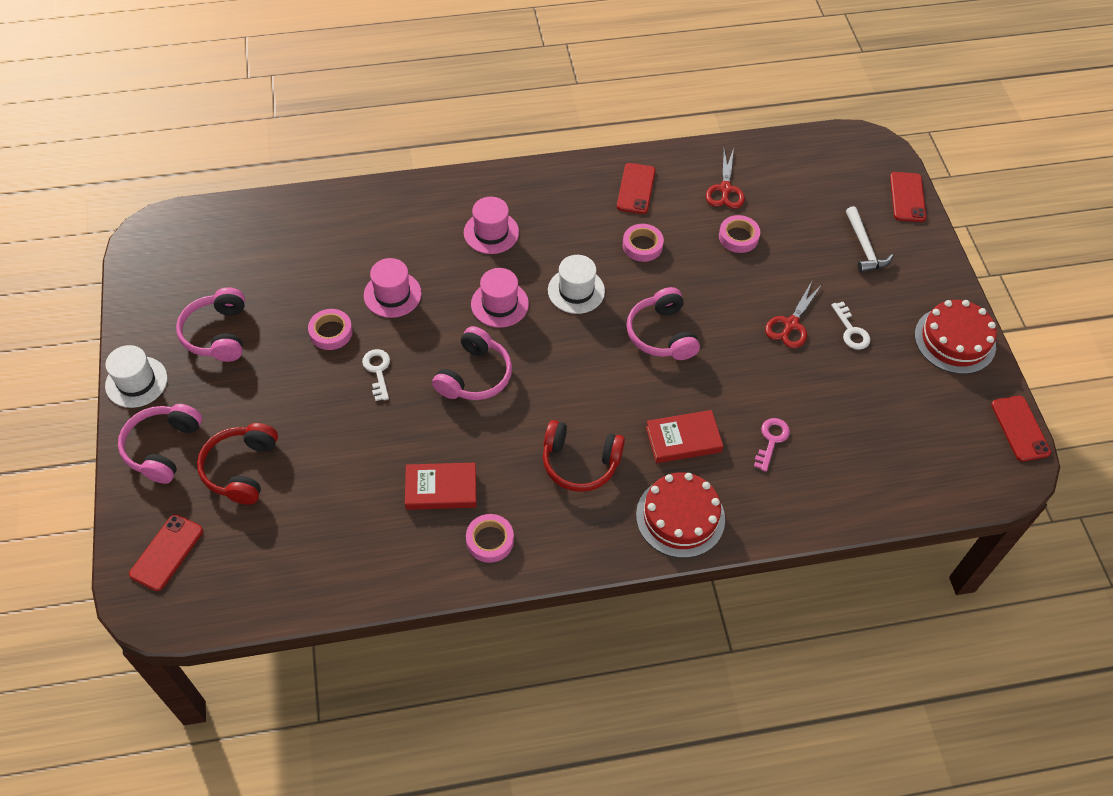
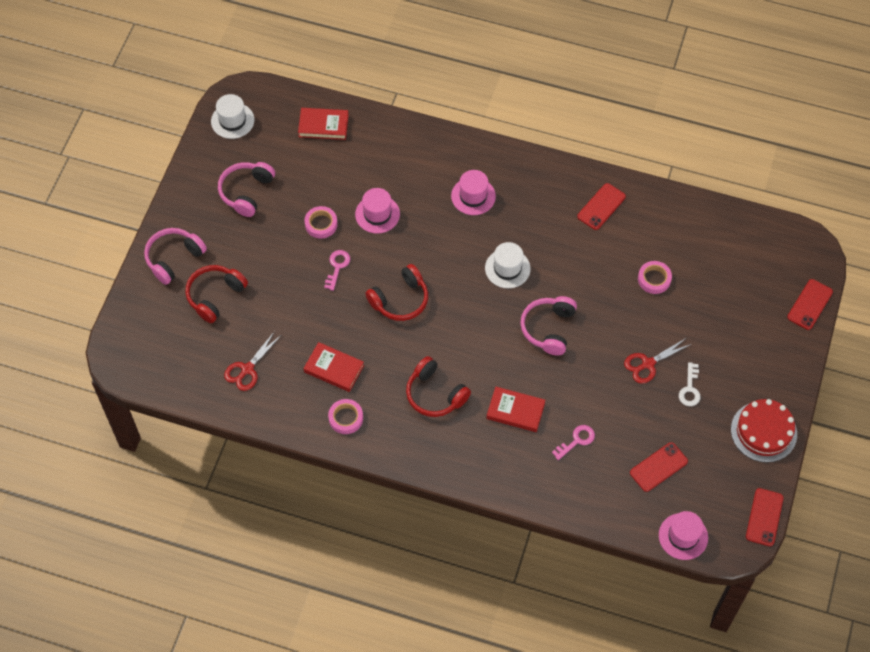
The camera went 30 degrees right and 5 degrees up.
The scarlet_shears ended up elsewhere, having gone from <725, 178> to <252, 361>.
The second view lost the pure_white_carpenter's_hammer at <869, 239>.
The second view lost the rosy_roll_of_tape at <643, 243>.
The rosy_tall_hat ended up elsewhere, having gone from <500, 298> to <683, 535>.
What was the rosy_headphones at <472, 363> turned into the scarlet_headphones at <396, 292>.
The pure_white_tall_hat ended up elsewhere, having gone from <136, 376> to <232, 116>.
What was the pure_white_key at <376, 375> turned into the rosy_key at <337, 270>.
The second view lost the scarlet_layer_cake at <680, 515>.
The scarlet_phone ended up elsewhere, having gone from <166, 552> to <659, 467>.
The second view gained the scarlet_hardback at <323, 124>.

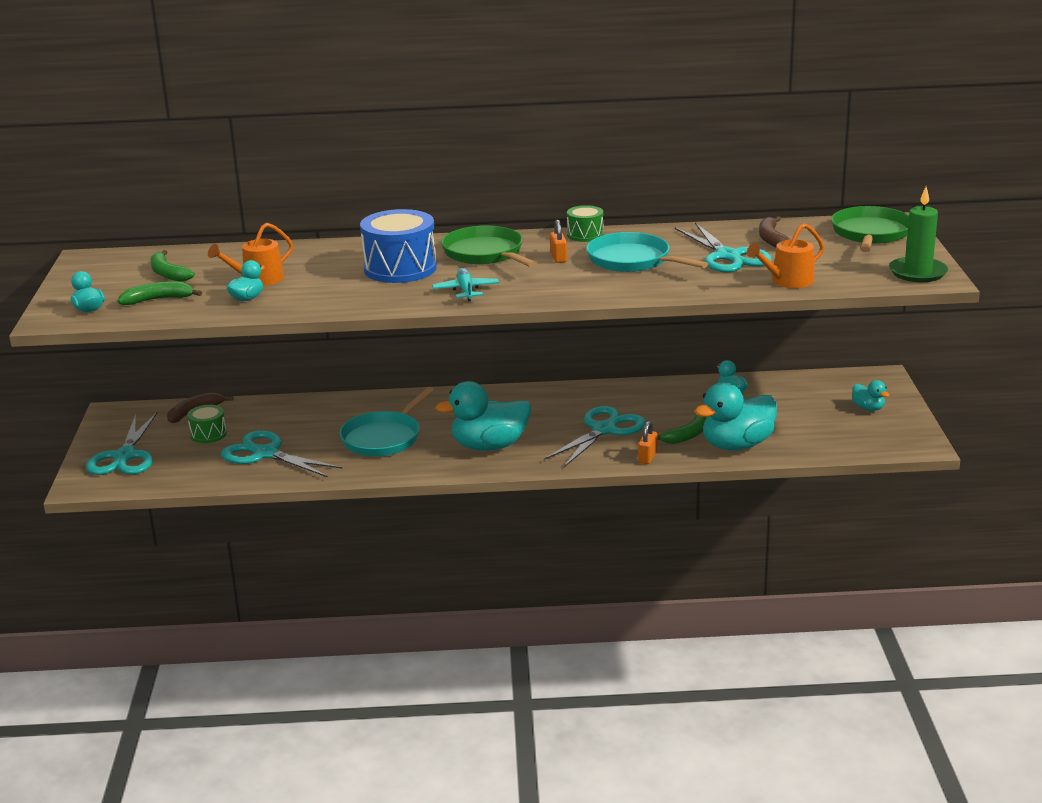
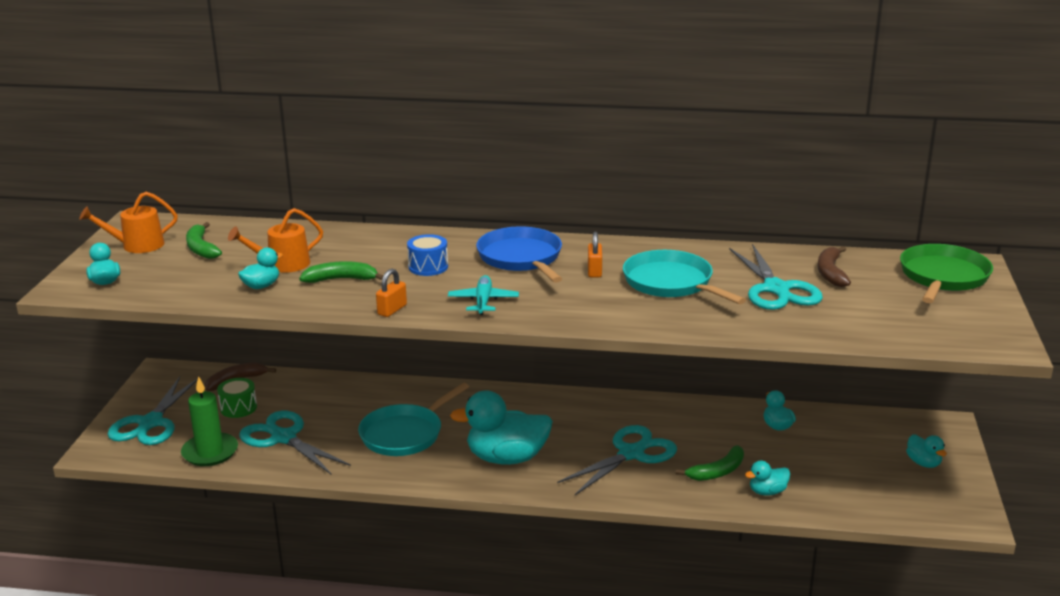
The camera went 10 degrees right and 0 degrees up.
The green_pillar_candle ended up elsewhere, having gone from <918, 234> to <209, 421>.
The second view lost the green_toy_drum at <585, 223>.
The size of the blue_toy_drum at <398, 246> changed by a factor of 0.52.
The bright_orange_watering_pot ended up elsewhere, having gone from <785, 255> to <128, 222>.
What was the green_frying_pan at <489, 246> turned into the blue_frying_pan at <519, 254>.
The green_toy_banana ended up elsewhere, having gone from <160, 293> to <341, 272>.
The size of the turquoise_rubber_duck at <735, 416> changed by a factor of 0.48.
The bright_orange_small_lock ended up elsewhere, having gone from <647, 442> to <391, 293>.

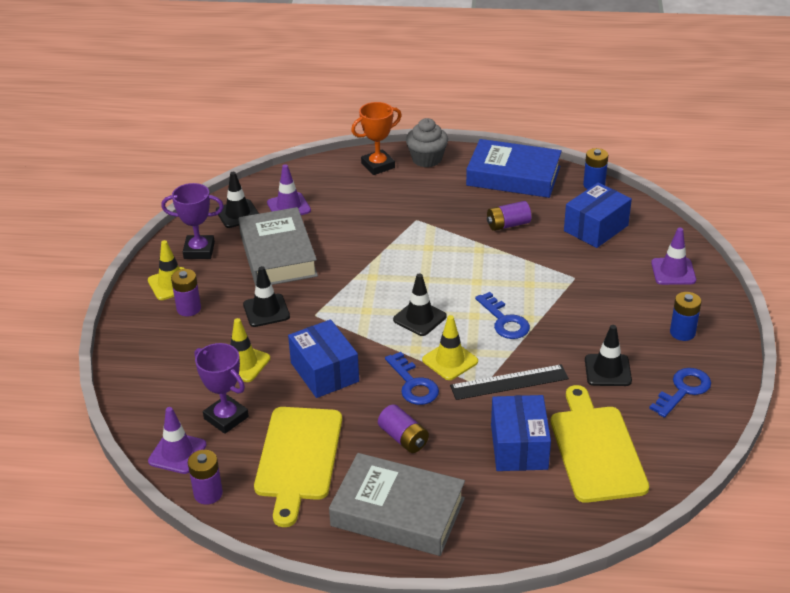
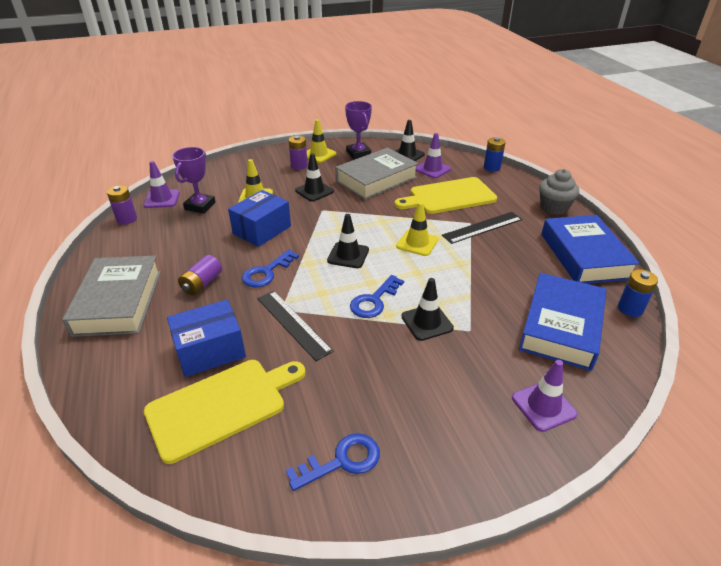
The camera went 65 degrees right and 0 degrees up.
The second view lost the bright_orange_award_cup at <376, 138>.
Where the blue_box stood at <598, 215>, the blue_hardback came to stand at <562, 322>.
The second view lost the purple_battery at <509, 216>.
The blue_battery ended up elsewhere, having gone from <686, 316> to <495, 154>.
The yellow_traffic_cone ended up elsewhere, having gone from <450, 347> to <417, 229>.
The jet-black_traffic_cone ended up elsewhere, having gone from <608, 355> to <427, 309>.
The blue_key at <680, 393> ended up facing another way, 45 degrees counterclockwise from before.
The yellow_bread_board ended up elsewhere, having gone from <298, 467> to <445, 195>.
The second view gained the jet-black_ruler at <482, 228>.

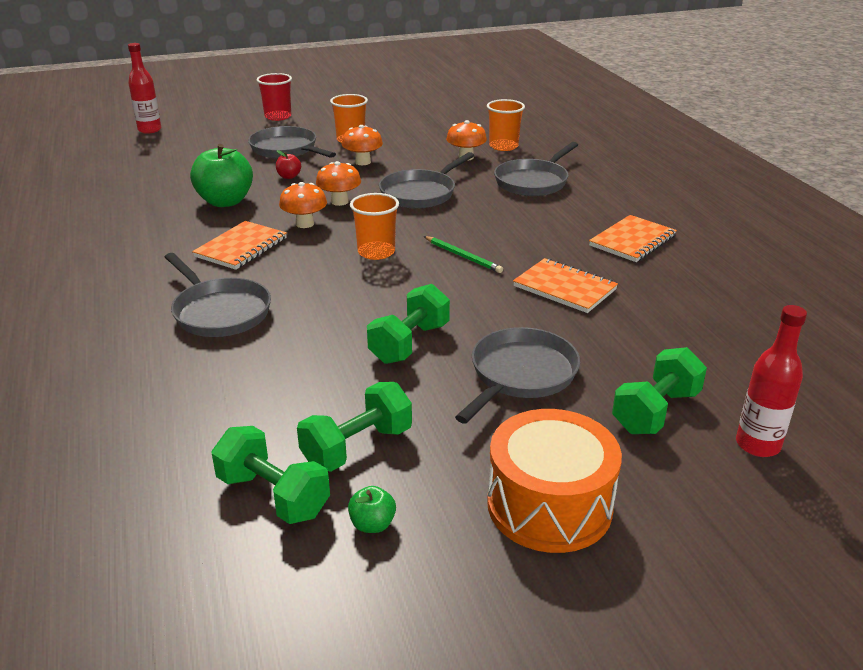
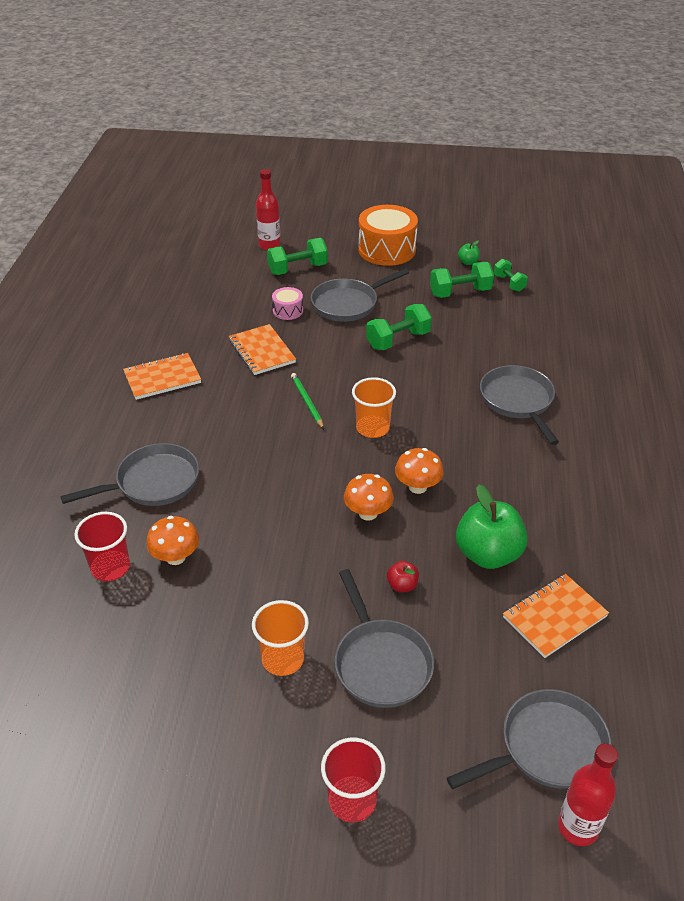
The camera went 155 degrees left and 10 degrees up.
What was the bright_orange_beaker at <506, 125> turned into the scarlet_beaker at <102, 546>.
The second view lost the bright_orange_toadstool at <362, 145>.
The gray_frying_pan ended up elsewhere, having gone from <426, 180> to <529, 739>.
The bright_orange_notepad ended up elsewhere, having gone from <239, 245> to <556, 616>.
The size of the green_dumbbell at <271, 475> changed by a factor of 0.64.
The second view gained the rosy_toy_drum at <287, 303>.

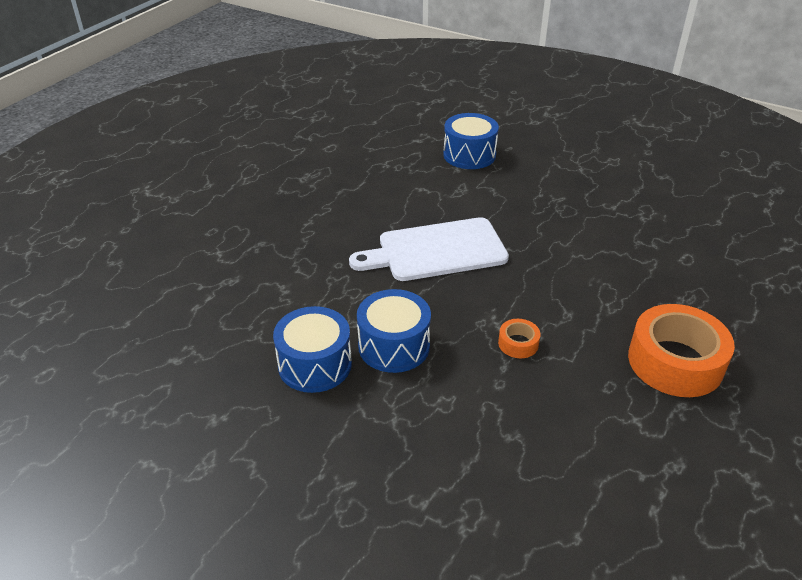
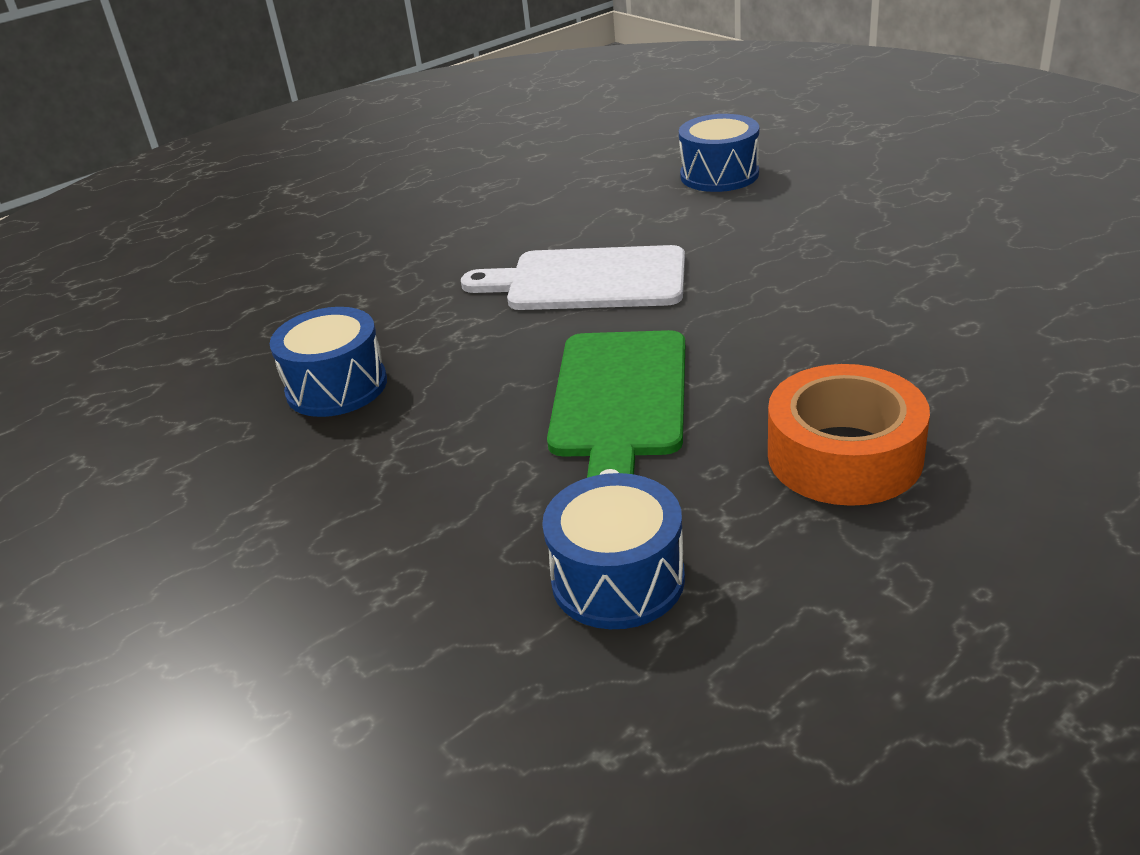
The camera went 25 degrees right and 5 degrees down.
The blue_toy_drum ended up elsewhere, having gone from <394, 331> to <613, 551>.
Where the bright_orange_roll_of_tape stood at <519, 338>, the green_bread_board came to stand at <616, 404>.

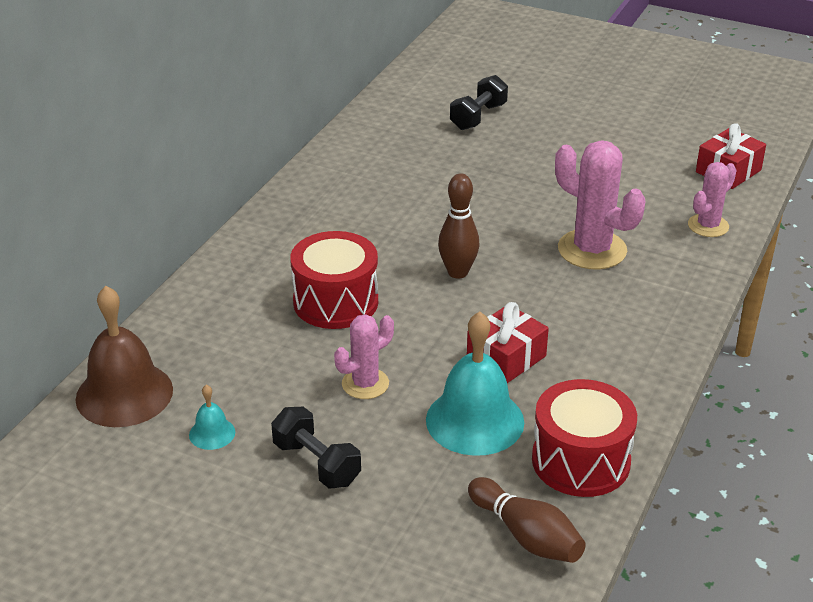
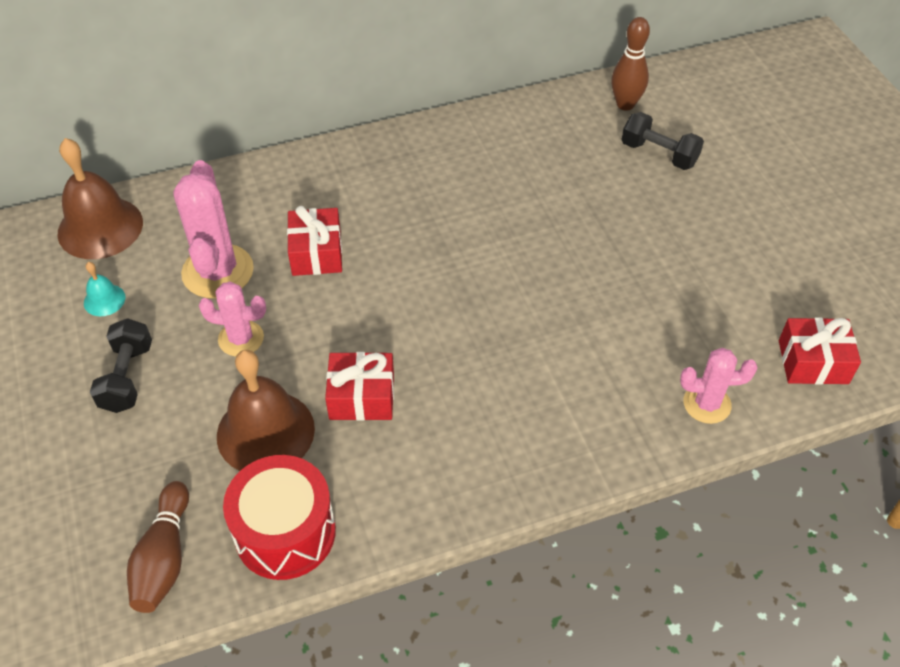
The camera went 45 degrees right and 15 degrees up.
The jet-black_dumbbell at <479, 102> ended up facing another way, 45 degrees clockwise from before.
The rosy_prickly_plant ended up elsewhere, having gone from <600, 204> to <213, 229>.
The dark_brown_tenpin ended up elsewhere, having gone from <458, 226> to <630, 64>.
Where the scarlet_toy_drum stood at <334, 280>, the scarlet_present came to stand at <314, 241>.
What was the turquoise_school_bell at <475, 383> turned into the dark_brown_school_bell at <266, 410>.

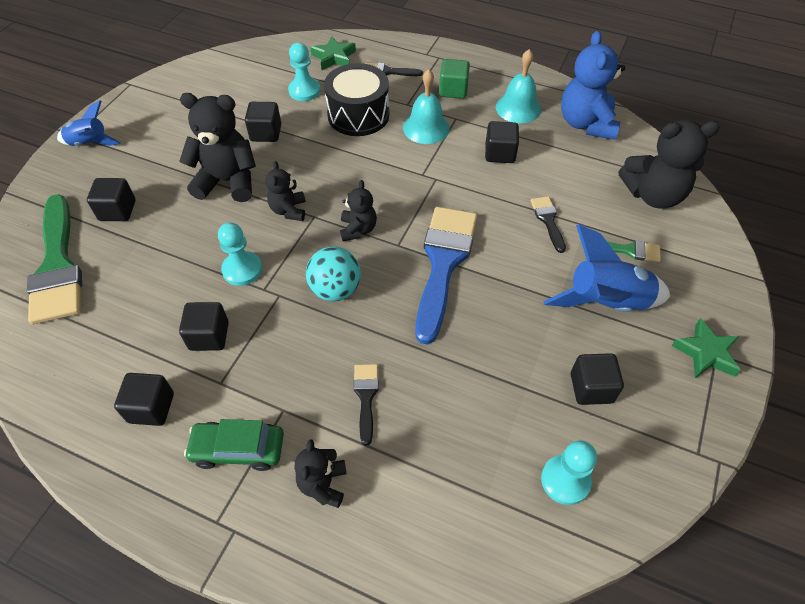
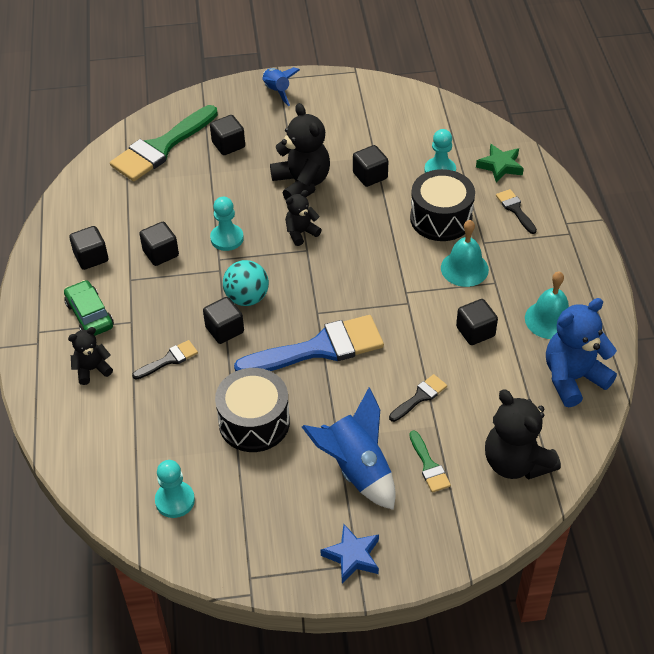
The camera went 60 degrees right and 5 degrees down.
The second view lost the green_block at <454, 79>.
The second view lost the jet-black_stuffed_bear at <358, 210>.
What was the green_star at <706, 348> turned into the blue_star at <349, 553>.
The jet-black_block ended up elsewhere, having gone from <597, 379> to <223, 320>.
The second view gained the jet-black_toy_drum at <252, 410>.

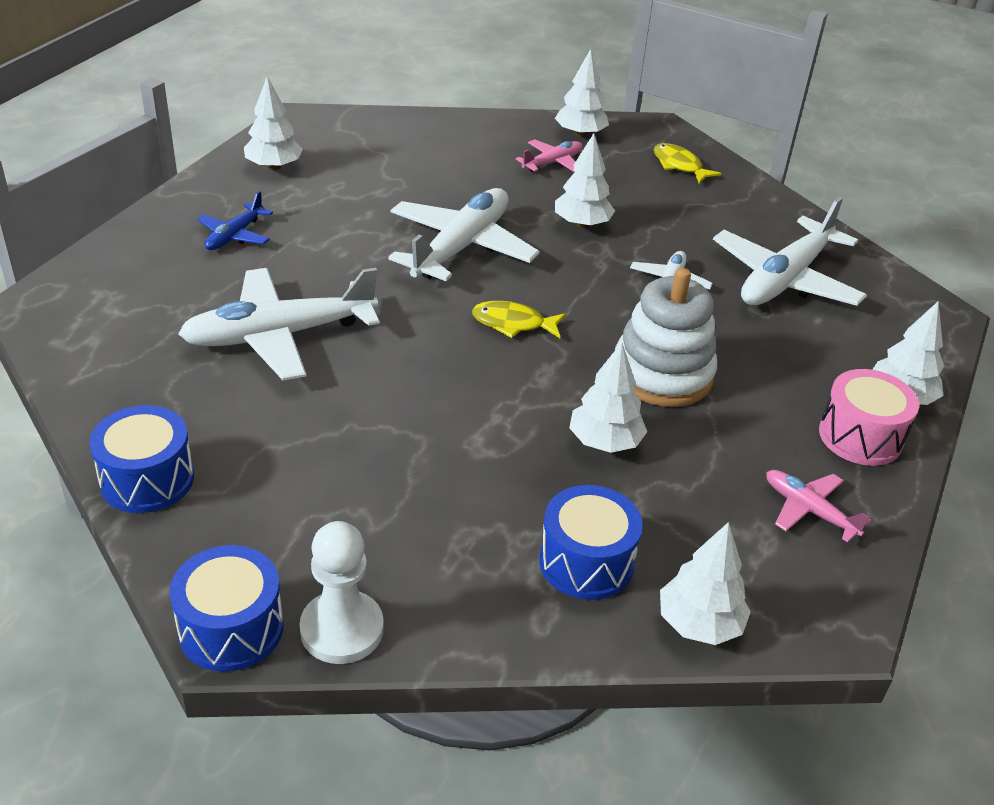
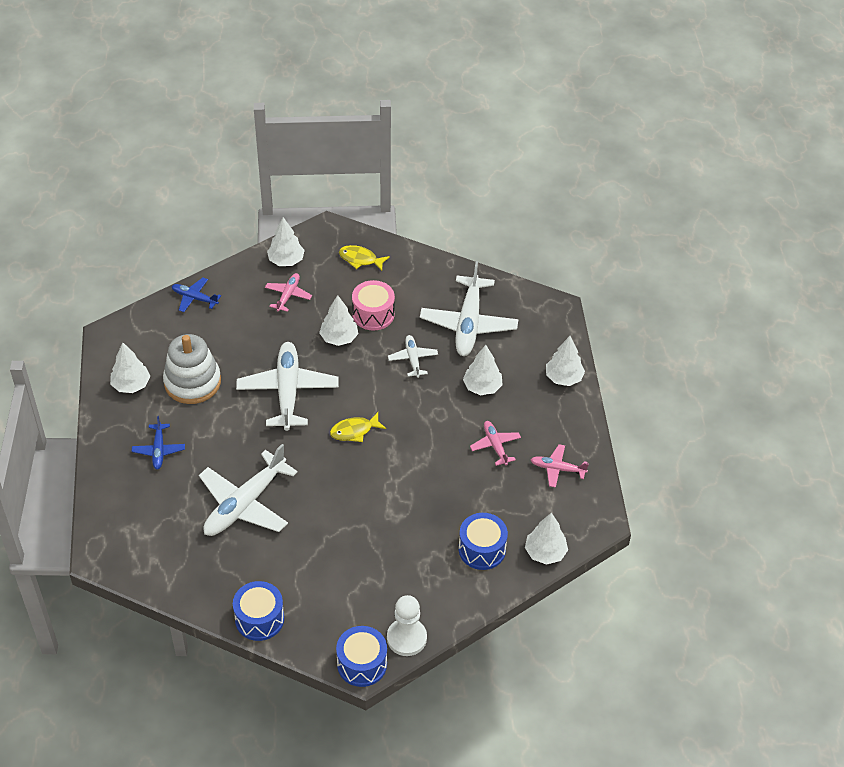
The camera went 30 degrees left and 10 degrees up.
The pure_white_stacking_rings ended up elsewhere, having gone from <666, 337> to <192, 369>.
The pure_white_tree ended up elsewhere, having gone from <608, 397> to <483, 370>.
The rosy_toy_drum ended up elsewhere, having gone from <869, 417> to <373, 305>.
The second view gained the blue_plane at <196, 295>.
The second view gained the rosy_plane at <495, 443>.

